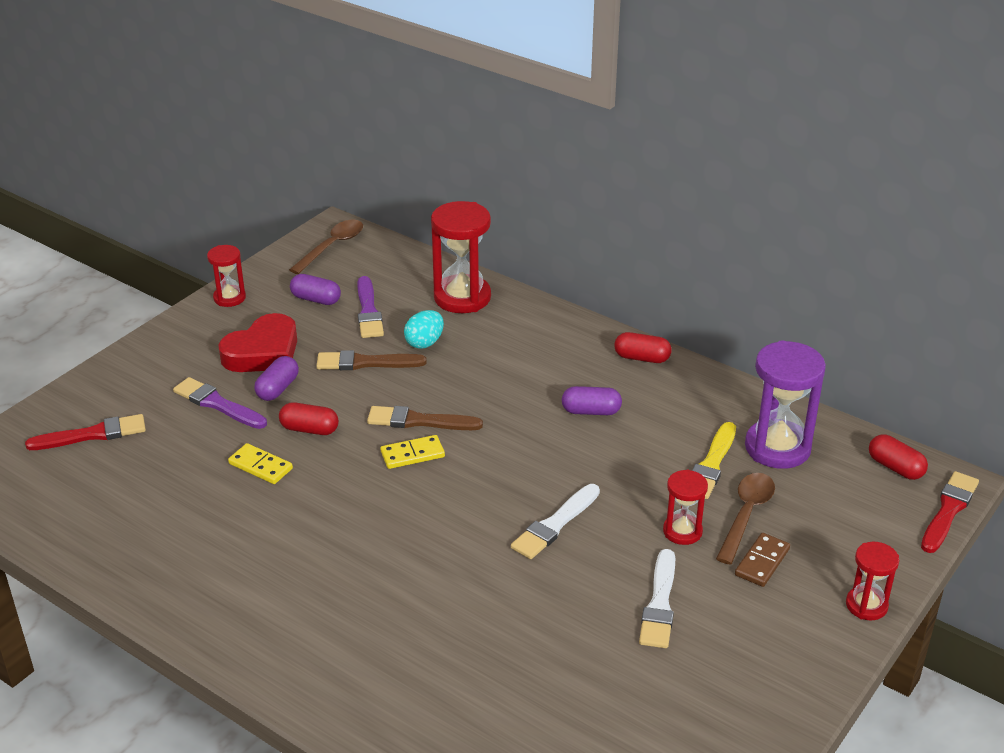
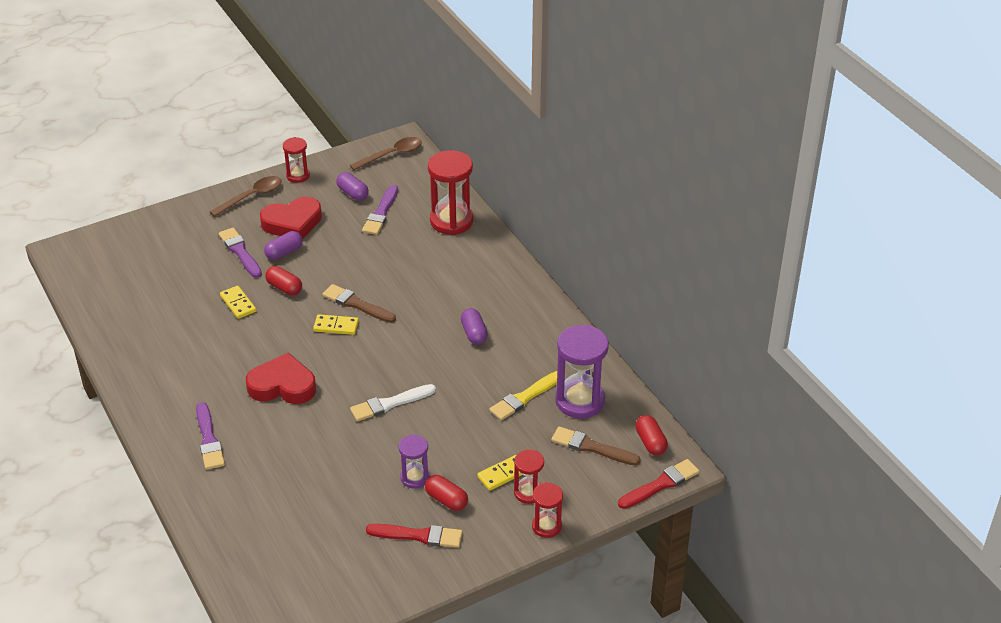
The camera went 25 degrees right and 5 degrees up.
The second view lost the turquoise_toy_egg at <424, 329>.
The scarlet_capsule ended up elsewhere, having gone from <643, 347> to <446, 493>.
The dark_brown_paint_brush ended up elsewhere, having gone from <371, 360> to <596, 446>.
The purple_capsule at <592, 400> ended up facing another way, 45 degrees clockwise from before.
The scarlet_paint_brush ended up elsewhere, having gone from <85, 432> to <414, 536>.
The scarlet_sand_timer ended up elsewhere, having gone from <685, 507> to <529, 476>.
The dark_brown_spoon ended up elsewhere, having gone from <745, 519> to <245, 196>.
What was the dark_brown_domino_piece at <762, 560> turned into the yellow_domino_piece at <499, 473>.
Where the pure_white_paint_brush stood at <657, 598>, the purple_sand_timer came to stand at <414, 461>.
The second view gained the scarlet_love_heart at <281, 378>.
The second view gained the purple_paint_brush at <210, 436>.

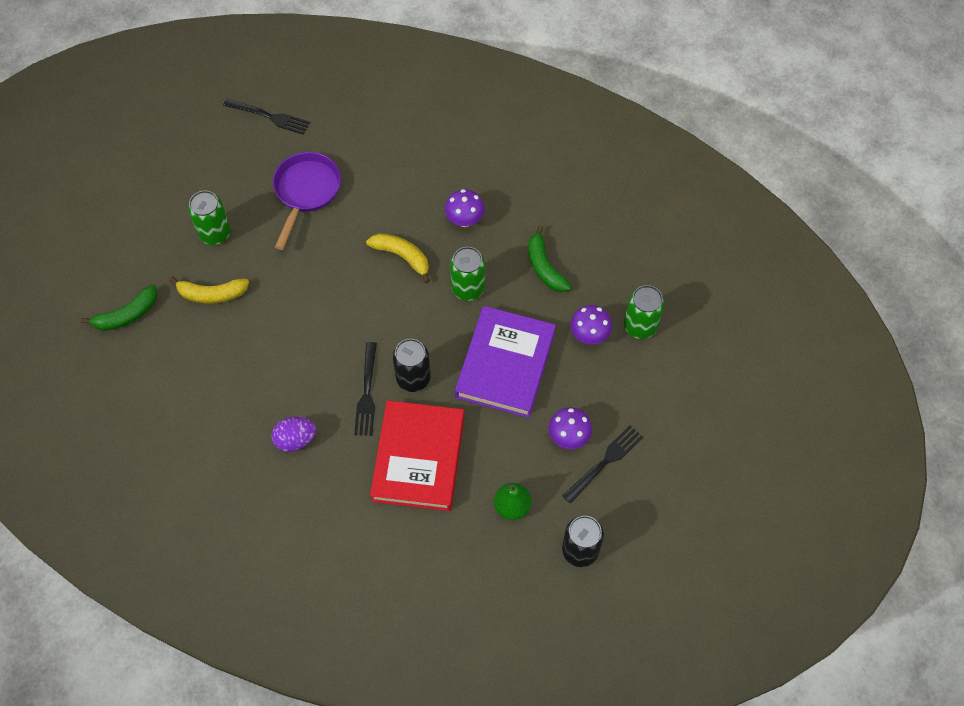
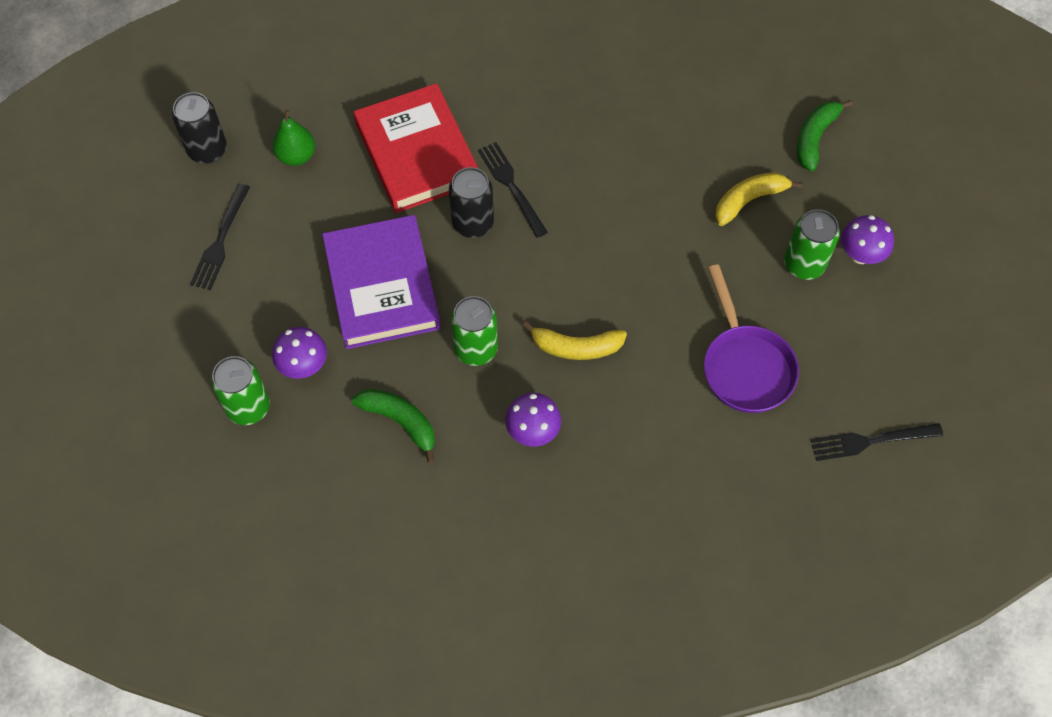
The camera went 150 degrees right and 0 degrees up.
The purple_toadstool ended up elsewhere, having gone from <570, 428> to <867, 239>.
The second view lost the purple_toy_egg at <294, 434>.

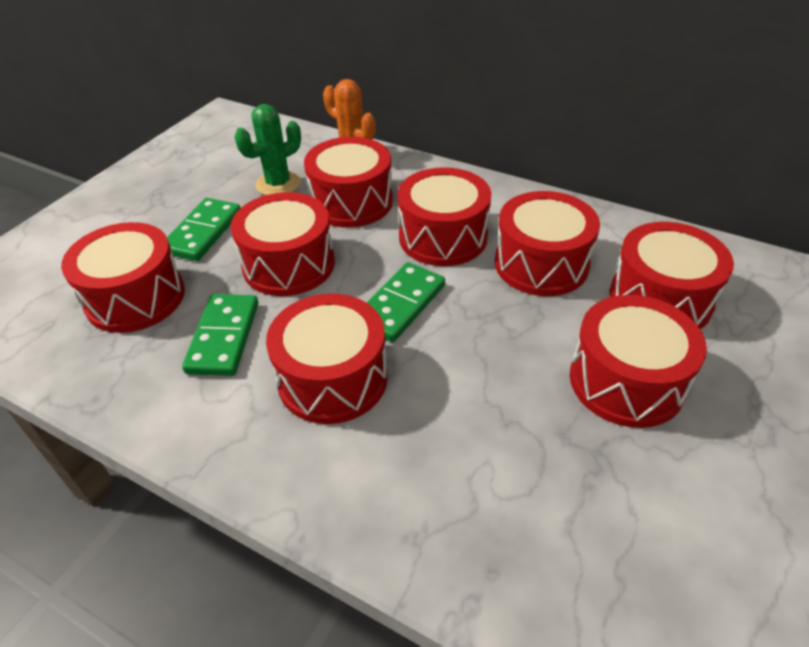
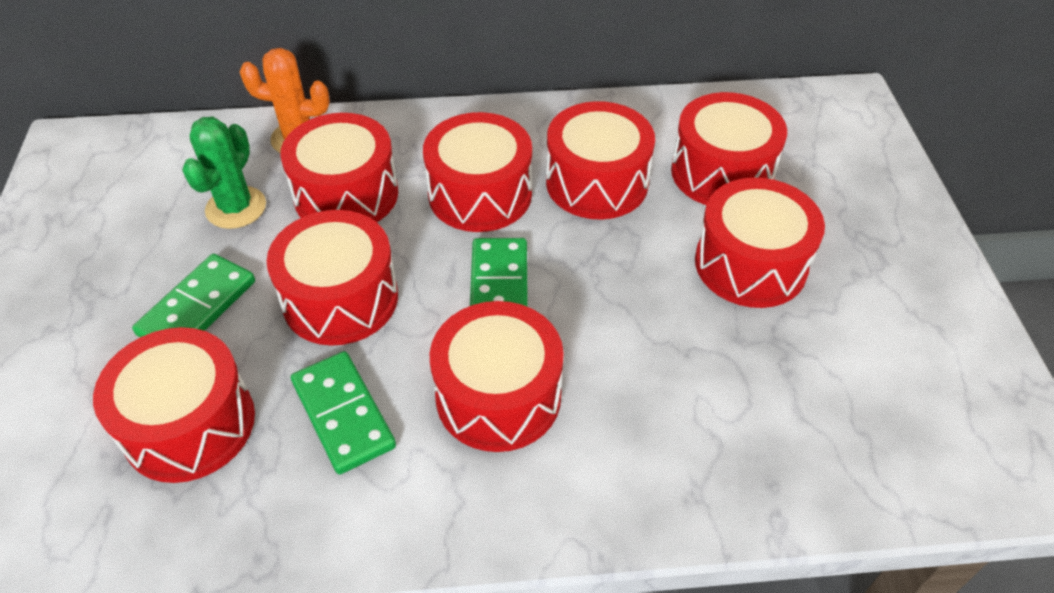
The camera went 35 degrees left and 5 degrees up.
The green_domino_piece at <204, 229> ended up facing another way, 45 degrees clockwise from before.

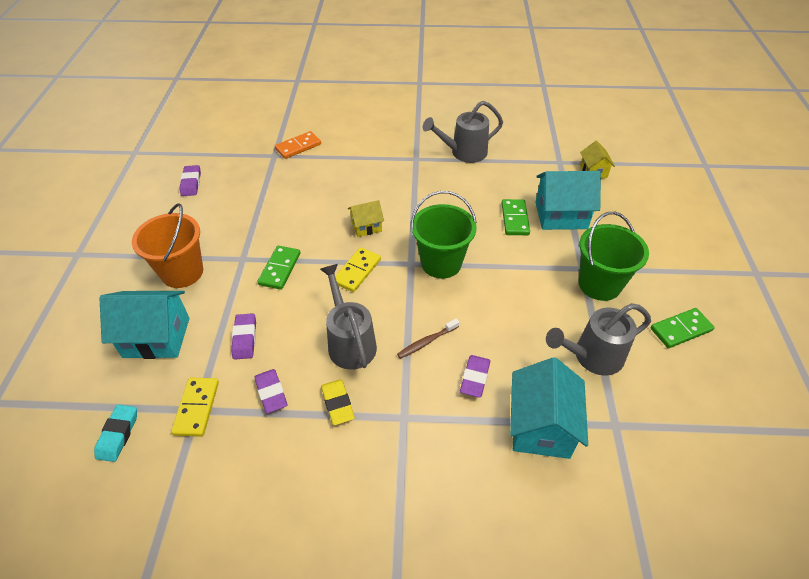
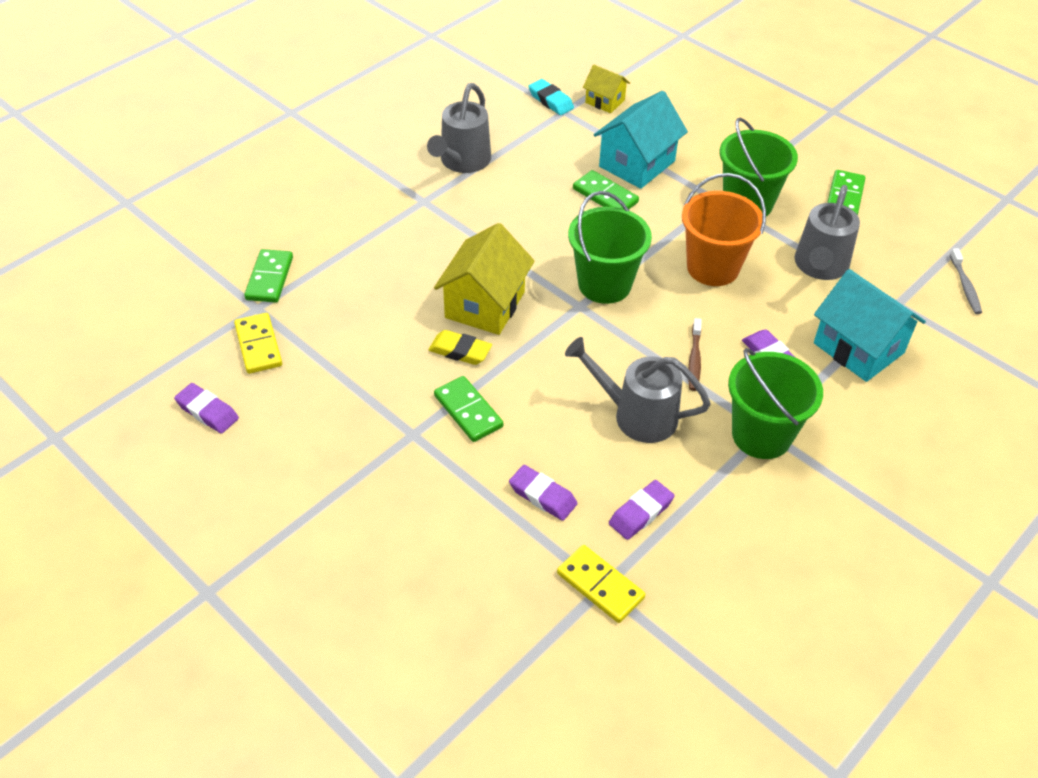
The camera went 50 degrees left and 0 degrees up.
What was the bright_orange_domino_piece at <298, 145> turned into the green_domino_piece at <268, 276>.
The size of the yellow_cottage at <366, 218> changed by a factor of 1.82.
The bright_orange_pail ended up elsewhere, having gone from <167, 245> to <724, 229>.
The yellow_domino_piece ended up elsewhere, having gone from <358, 269> to <258, 343>.
The second view lost the turquoise_cottage at <144, 325>.
The purple_pencil_eraser at <271, 391> ended up facing another way, 60 degrees counterclockwise from before.
The yellow_pencil_eraser ended up elsewhere, having gone from <338, 402> to <460, 347>.
The turquoise_pencil_eraser ended up elsewhere, having gone from <115, 433> to <551, 97>.
The second view gained the gray_dental_brush at <966, 281>.
The second view gained the green_pail at <775, 403>.

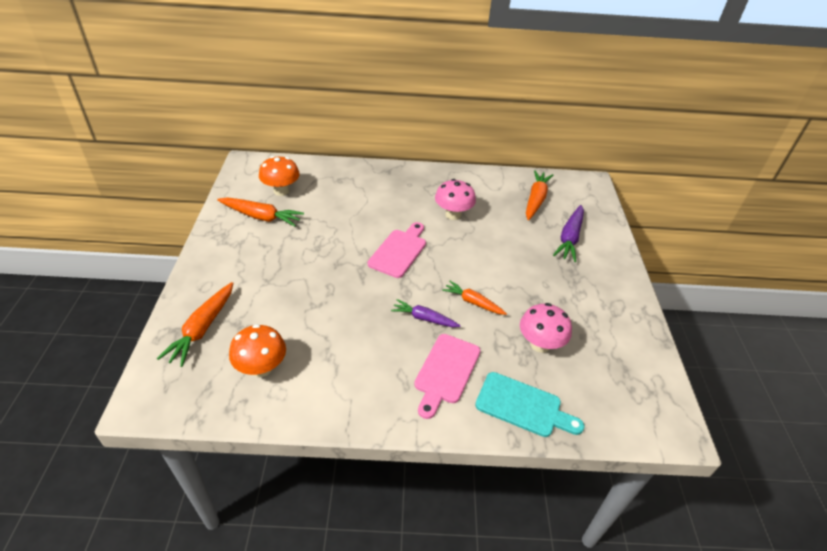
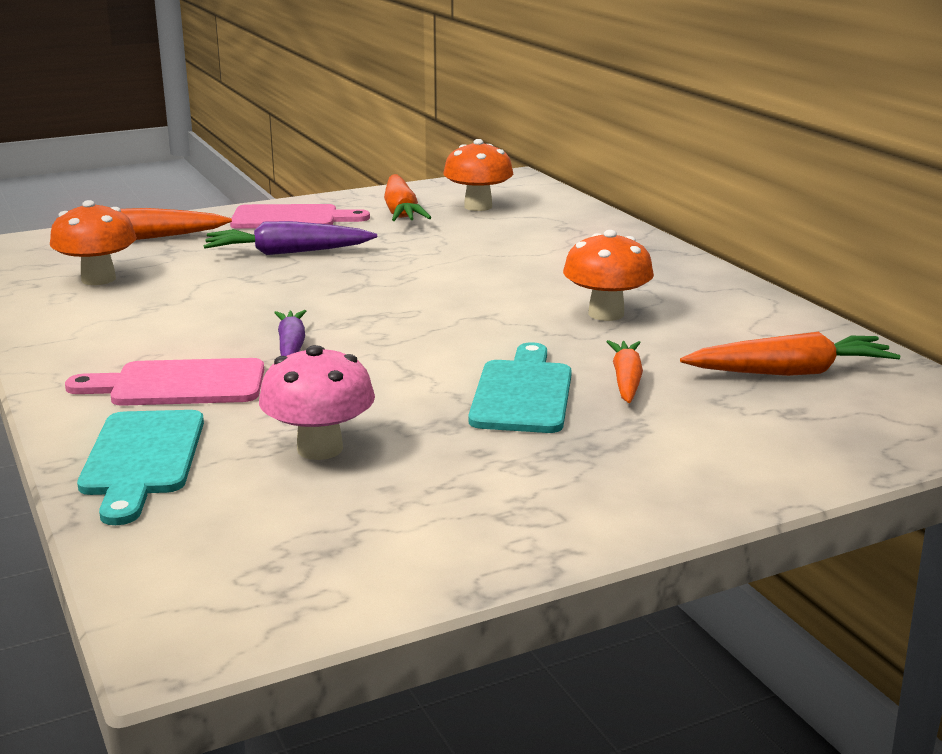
The camera went 65 degrees right and 20 degrees down.
What was the rosy_toadstool at <455, 199> turned into the bright_orange_toadstool at <608, 275>.
The purple_root_vegetable ended up elsewhere, having gone from <568, 233> to <290, 238>.
The rosy_bread_board ended up elsewhere, having gone from <397, 250> to <300, 216>.
The bright_orange_root_vegetable ended up elsewhere, having gone from <474, 298> to <624, 371>.
The second view gained the turquoise_bread_board at <520, 387>.

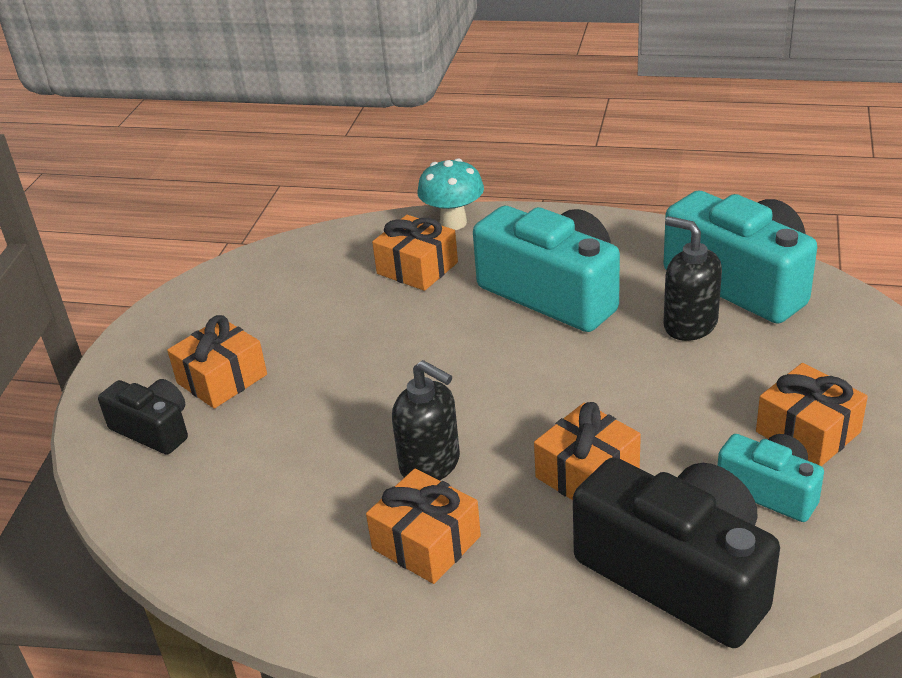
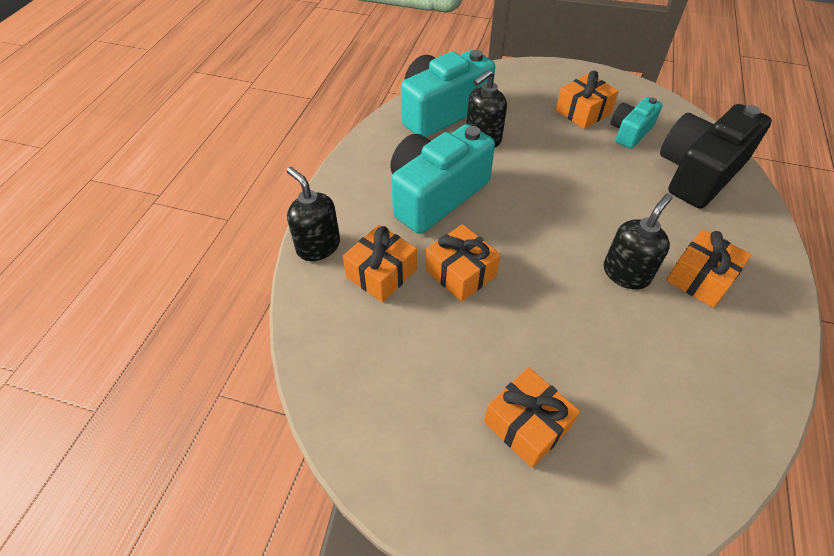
The camera went 90 degrees left and 15 degrees up.
Where the turquoise_toadstool stood at <450, 194>, the jet-black_pump_bottle came to stand at <313, 214>.
The second view lost the jet-black_camera at <143, 417>.
The bright_orange_present ended up elsewhere, having gone from <587, 451> to <463, 263>.

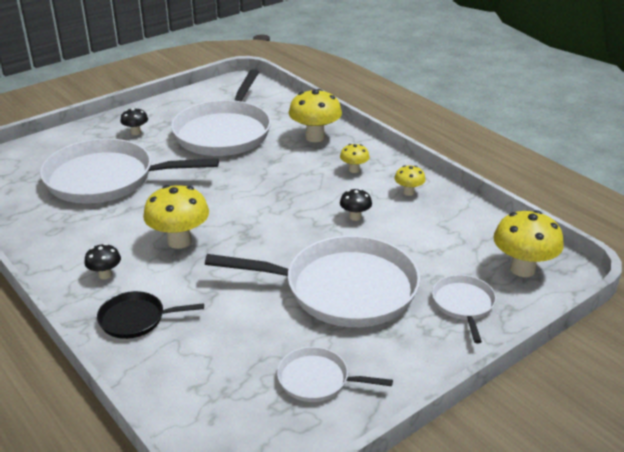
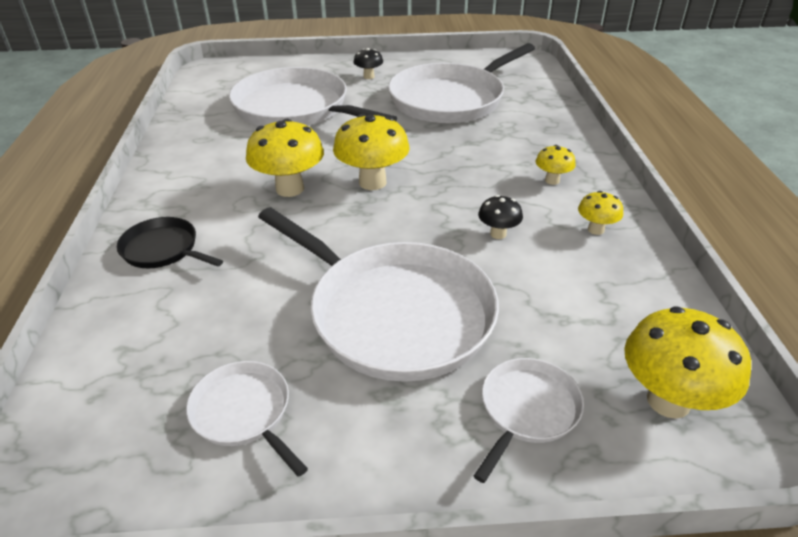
The camera went 35 degrees right and 5 degrees up.
The yellow_toadstool ended up elsewhere, having gone from <315, 115> to <371, 152>.
The second view lost the jet-black_toadstool at <102, 261>.

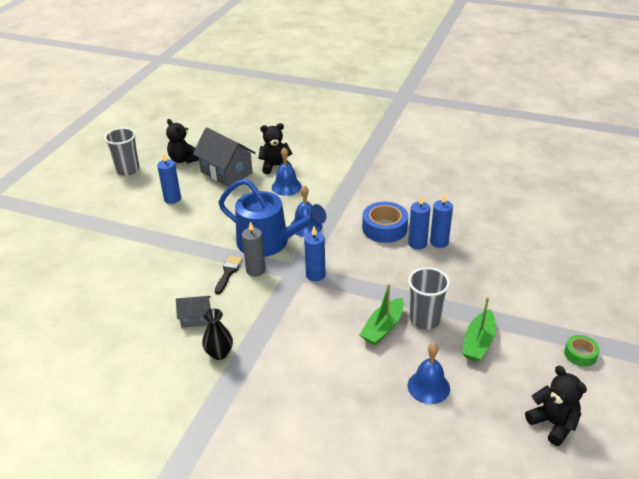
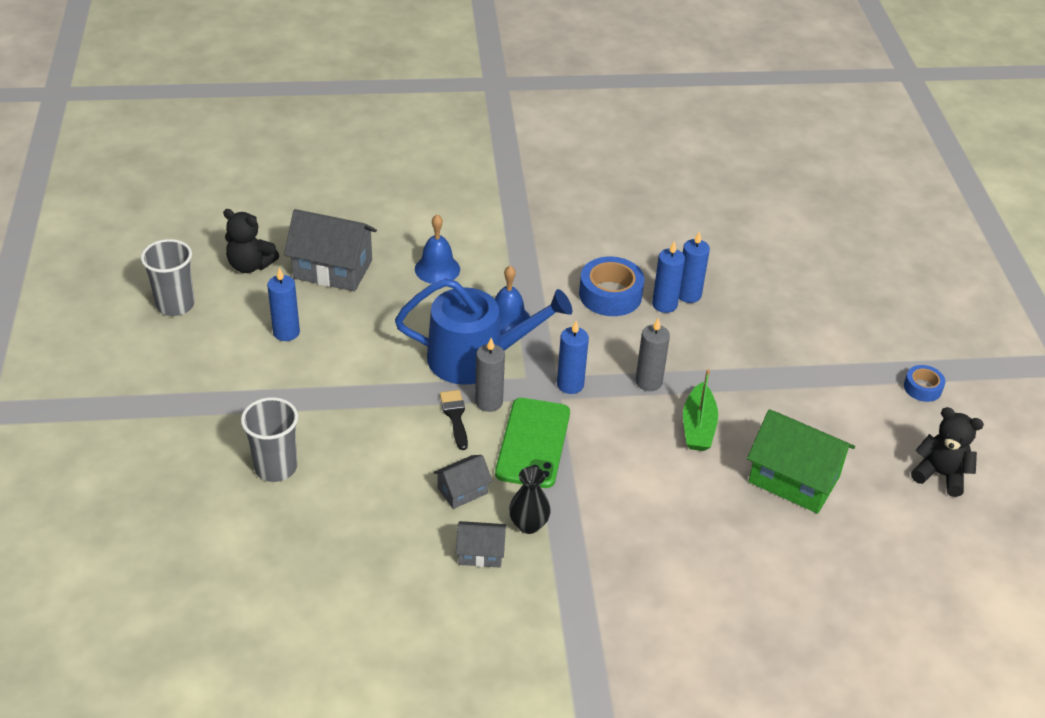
The camera went 30 degrees left and 5 degrees up.
The second view lost the jet-black_stuffed_bear at <275, 148>.
The gray_beaker ended up elsewhere, having gone from <429, 298> to <269, 439>.
The second view lost the green_sailboat at <479, 329>.
What was the green_roll_of_tape at <582, 351> turned into the blue_roll_of_tape at <924, 383>.
Where the blue_school_bell stood at <429, 373>, the green_cottage came to stand at <801, 461>.
The second view gained the gray_pillar_candle at <653, 354>.
The second view gained the green_phone at <532, 443>.
The second view gained the gray_cottage at <481, 544>.

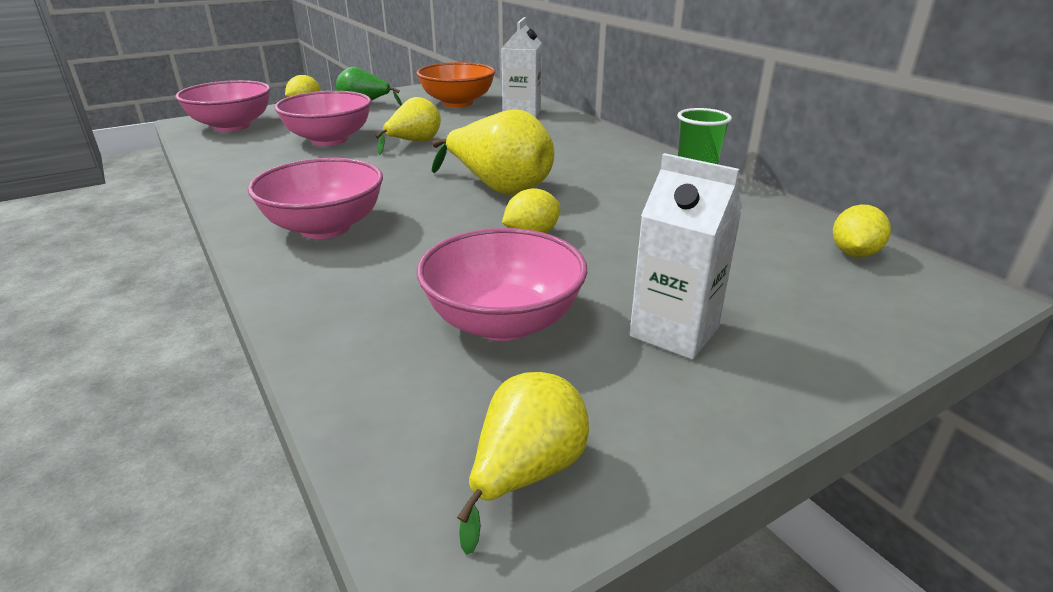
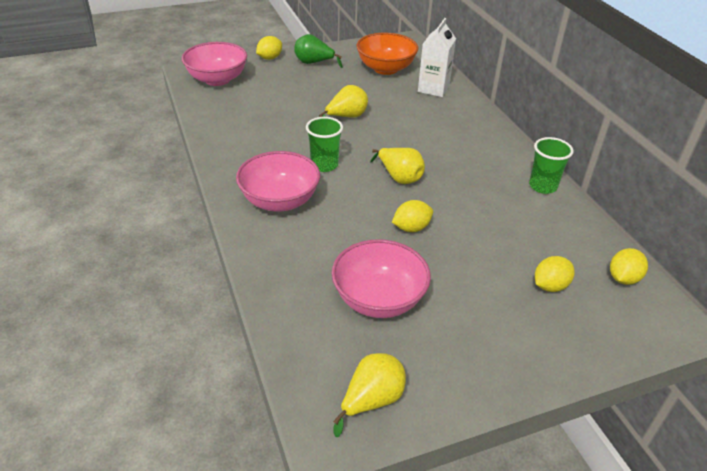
The camera went 10 degrees right and 10 degrees up.
The second view lost the rosy_deep_dish at <322, 118>.
The size of the yellow_pear_fruit at <493, 152> changed by a factor of 0.65.
The second view lost the pure_white_carton at <686, 256>.
The second view gained the green_beaker at <324, 144>.
The second view gained the yellow_citrus_fruit at <555, 274>.

